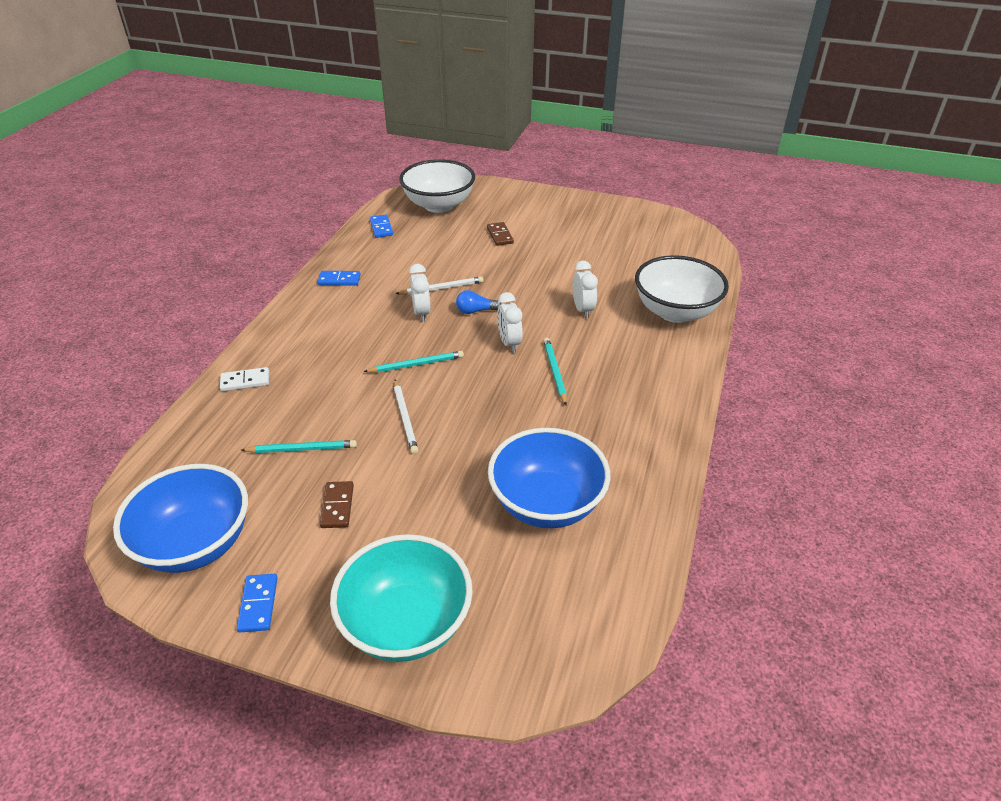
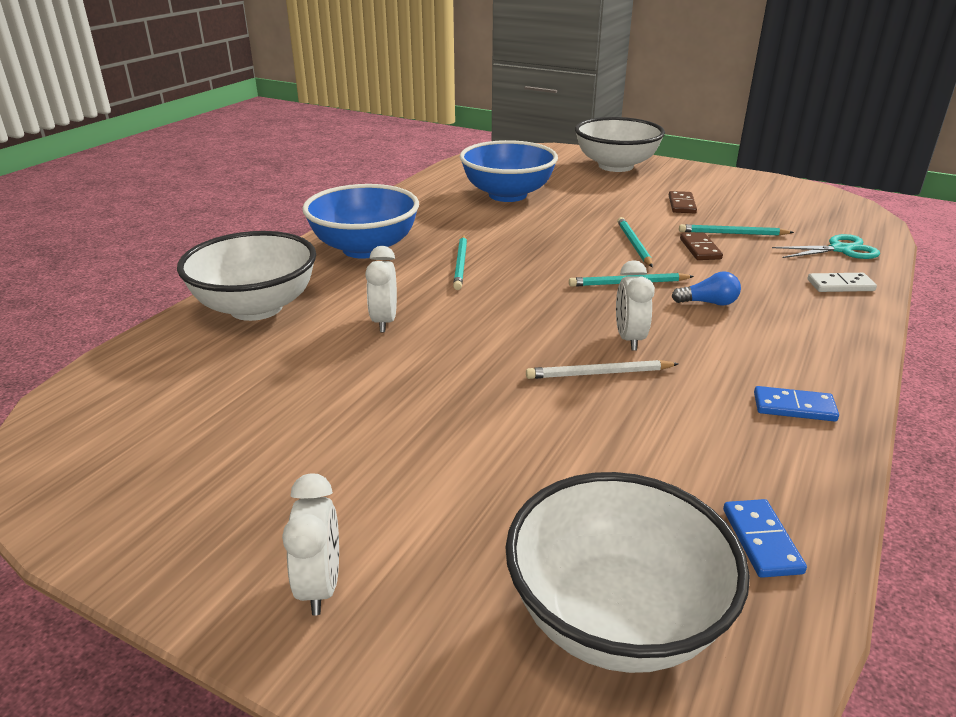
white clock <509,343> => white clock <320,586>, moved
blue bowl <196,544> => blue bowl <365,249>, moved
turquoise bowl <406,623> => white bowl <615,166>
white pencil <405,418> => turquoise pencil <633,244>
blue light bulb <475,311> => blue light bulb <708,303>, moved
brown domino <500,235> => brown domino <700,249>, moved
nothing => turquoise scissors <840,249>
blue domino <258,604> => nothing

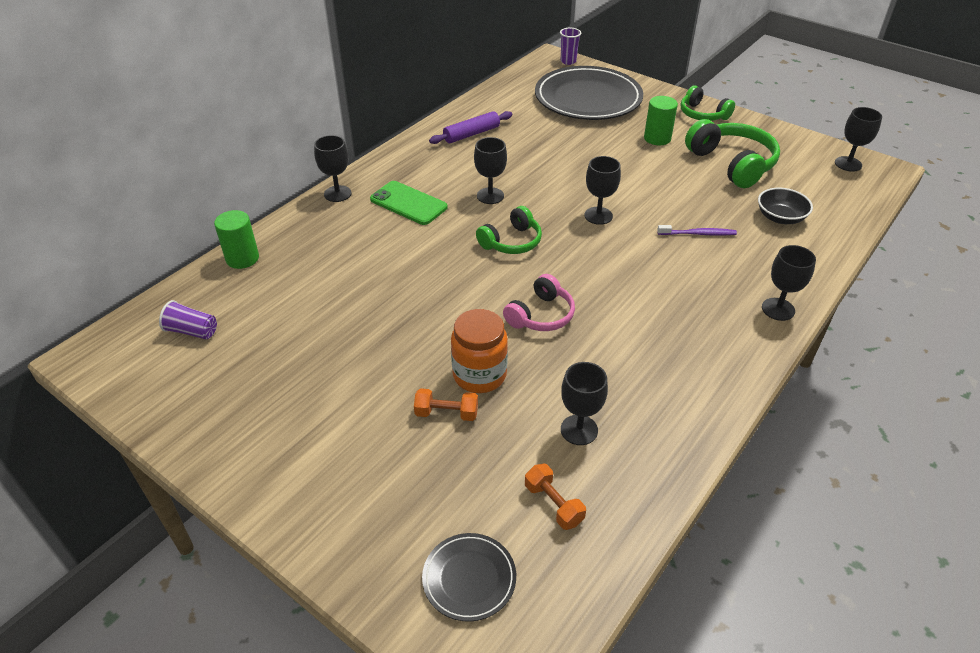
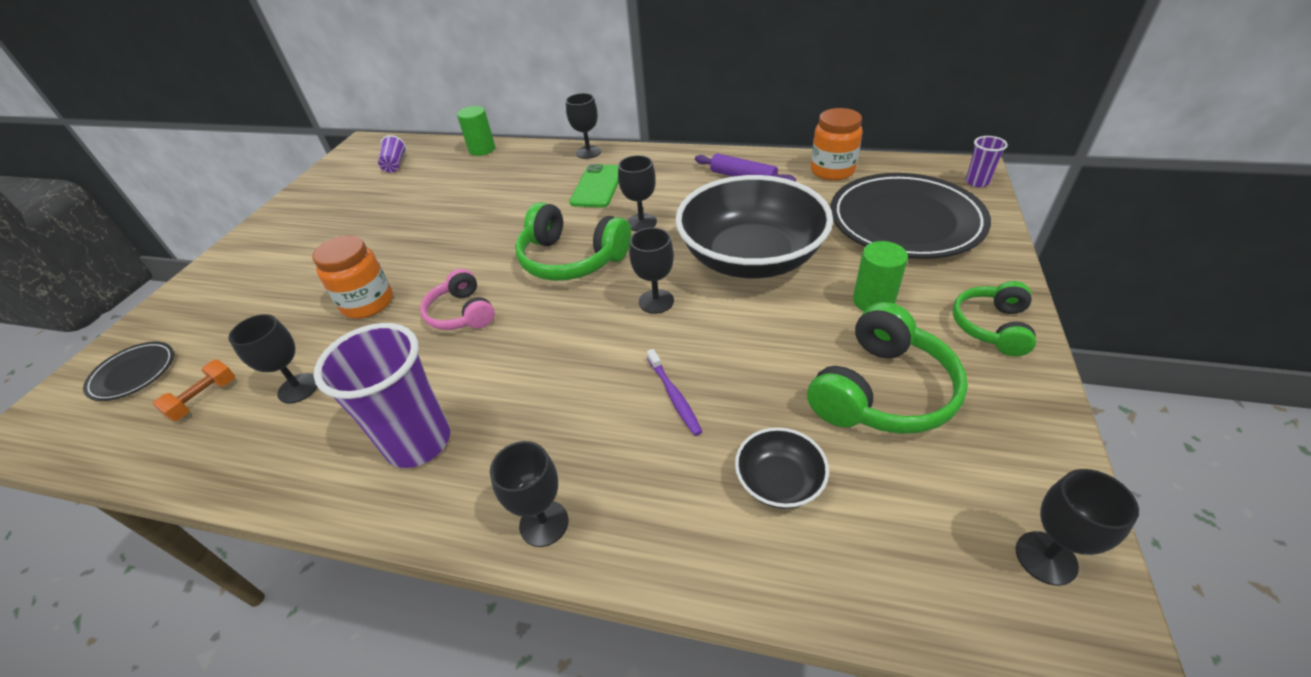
nothing => purple cup <418,442>
pink headphones <541,315> => pink headphones <462,313>, 45 degrees clockwise
green headphones <511,242> => green headphones <571,259>, x1.60
nothing => black bowl <750,258>
nothing => orange jar <832,171>
orange dumbbell <446,413> => nothing

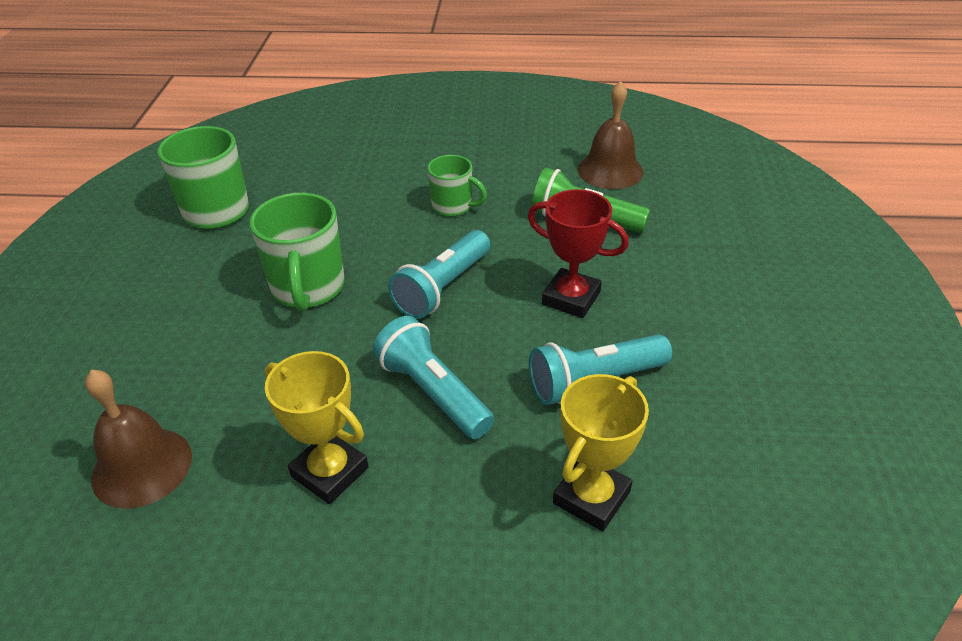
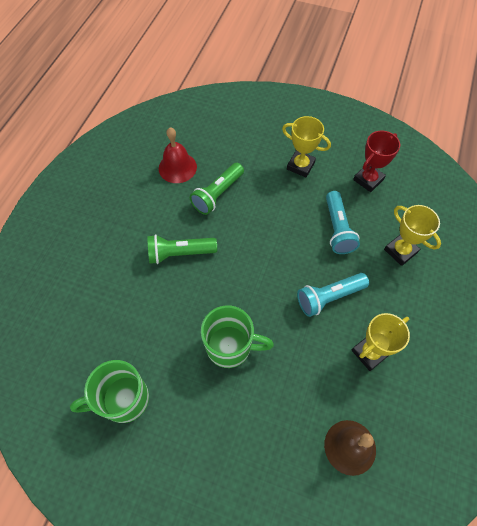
green mug <453,206> => green flashlight <179,253>
brown bell <610,170> => red bell <177,167>
nothing => yellow trophy <300,166>
red trophy <571,298> => red trophy <368,179>, moved
turquoise flashlight <442,288> => nothing

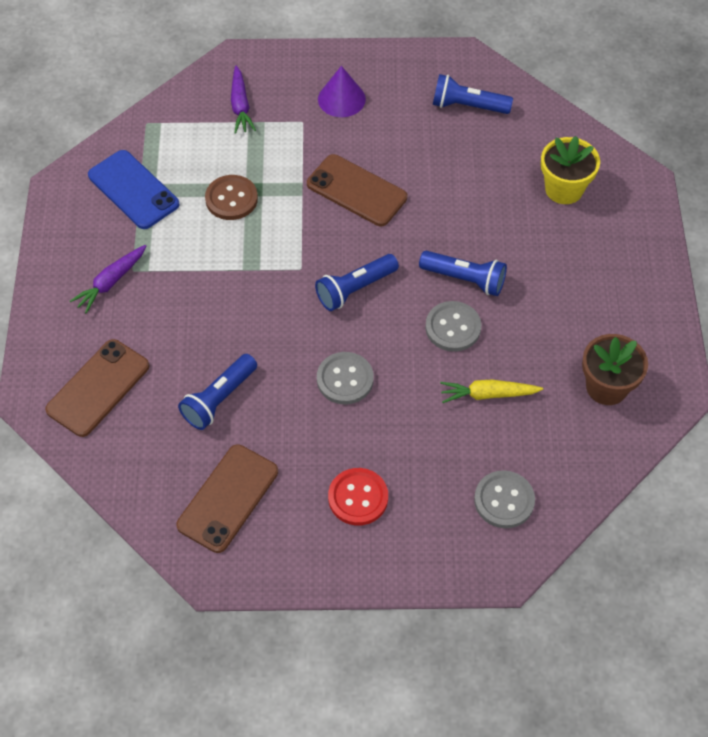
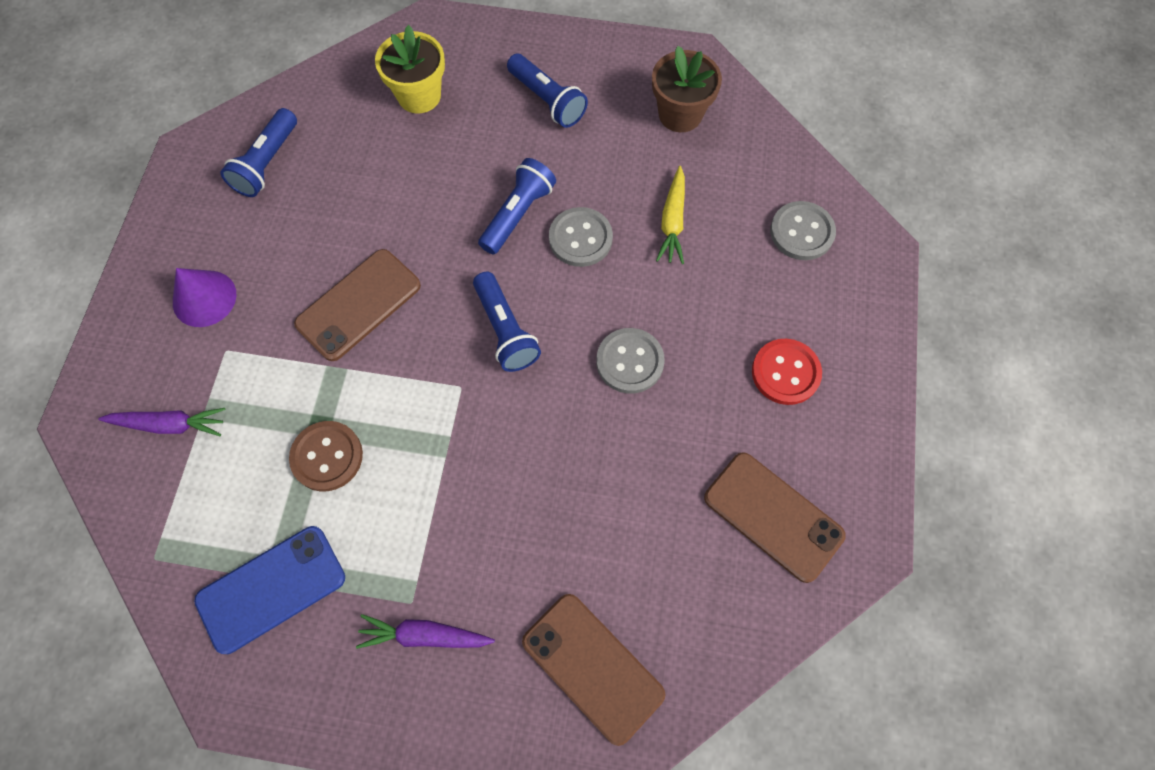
purple carrot <111,282> => purple carrot <424,635>, 135 degrees clockwise
blue flashlight <219,399> => blue flashlight <547,100>, moved

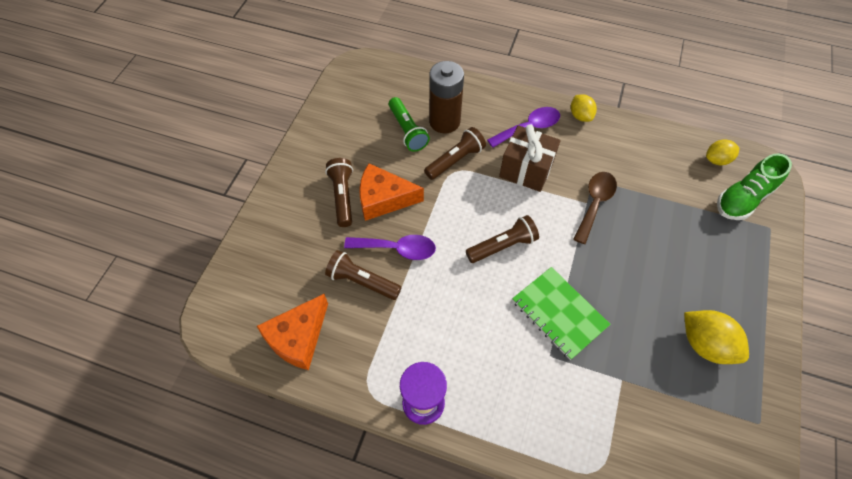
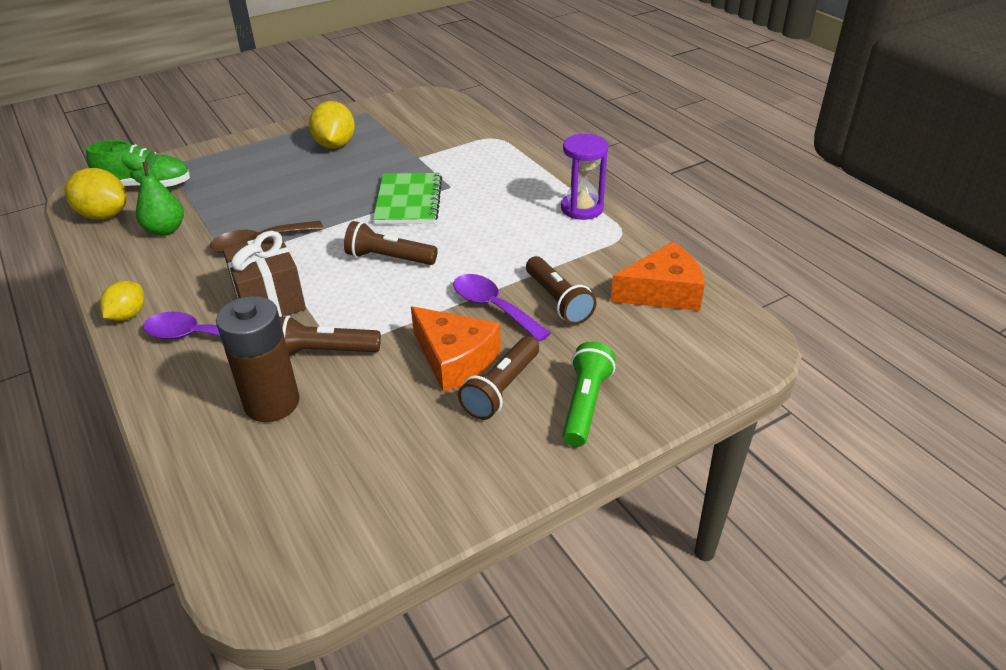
yellow lemon <717,160> => yellow lemon <104,215>, x1.58
nothing => green pear <165,230>
green flashlight <407,131> => green flashlight <585,404>, moved

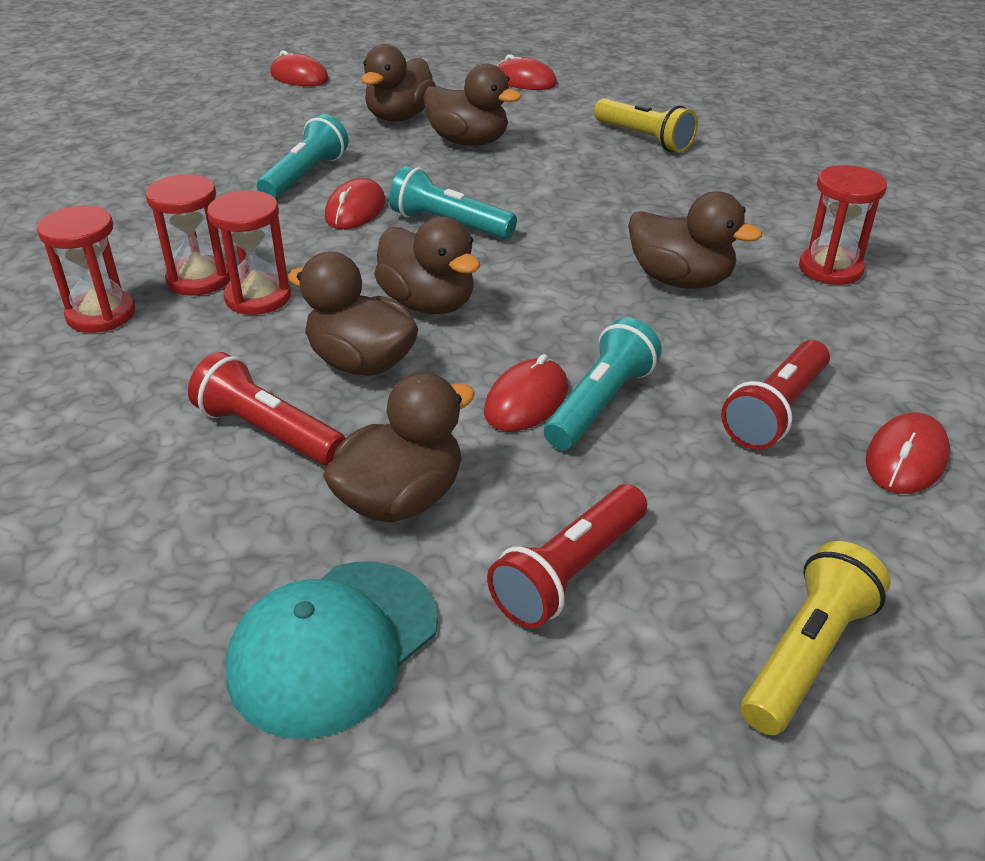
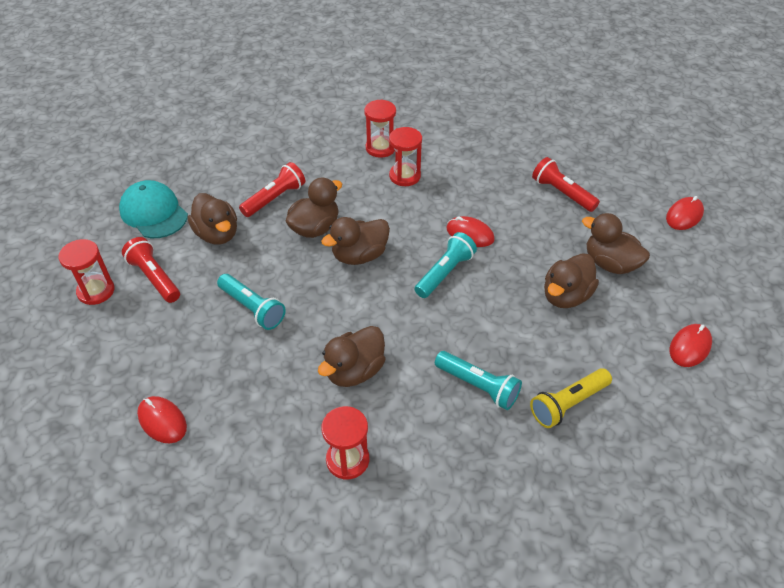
red hourglass <258,297> => red hourglass <96,291>, moved
turquoise flashlight <305,176> => turquoise flashlight <478,386>, moved
red flashlight <776,411> => red flashlight <562,193>, moved
red mouse <526,400> => nothing
yellow flashlight <806,655> => nothing

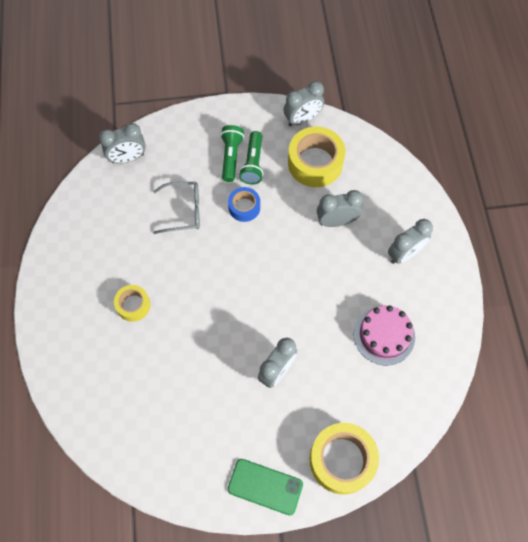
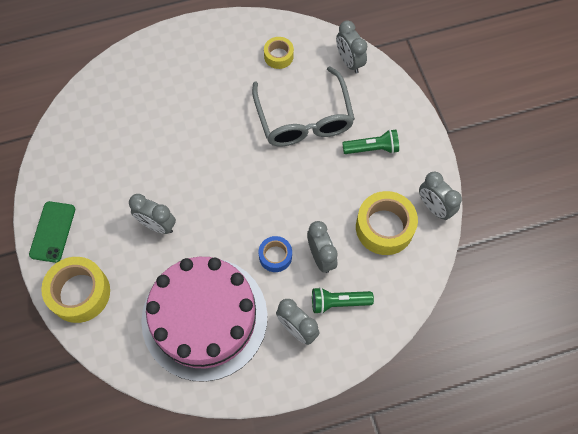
pink cake <384,335> => pink cake <204,318>, x2.05
grey glasses <184,211> => grey glasses <304,119>, x1.79
blue tape <244,207> => blue tape <275,256>, moved
yellow tape <133,305> => yellow tape <278,56>, moved
green flashlight <253,163> => green flashlight <338,302>, moved

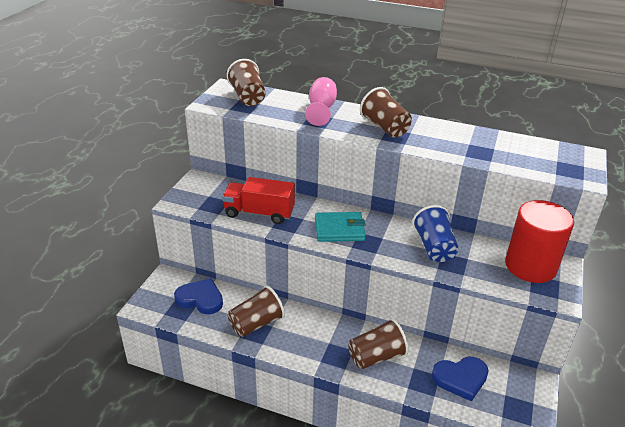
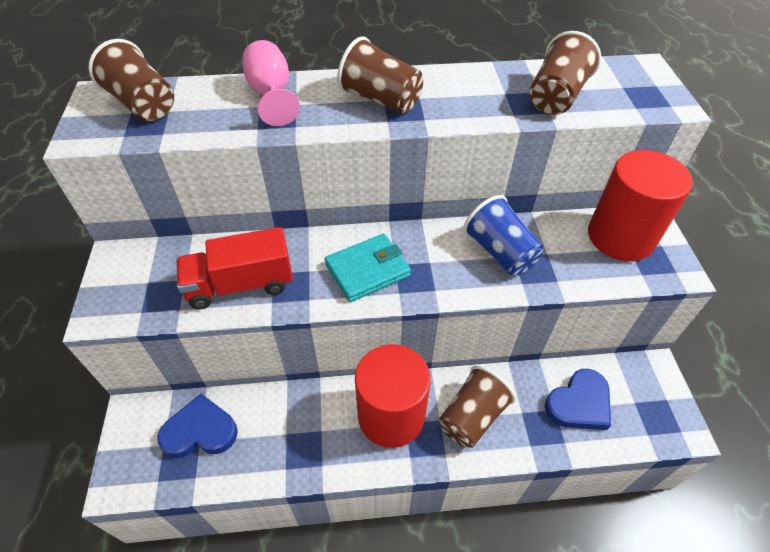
nothing => red cylinder <391,416>
brown cup <256,324> => brown cup <556,97>, moved

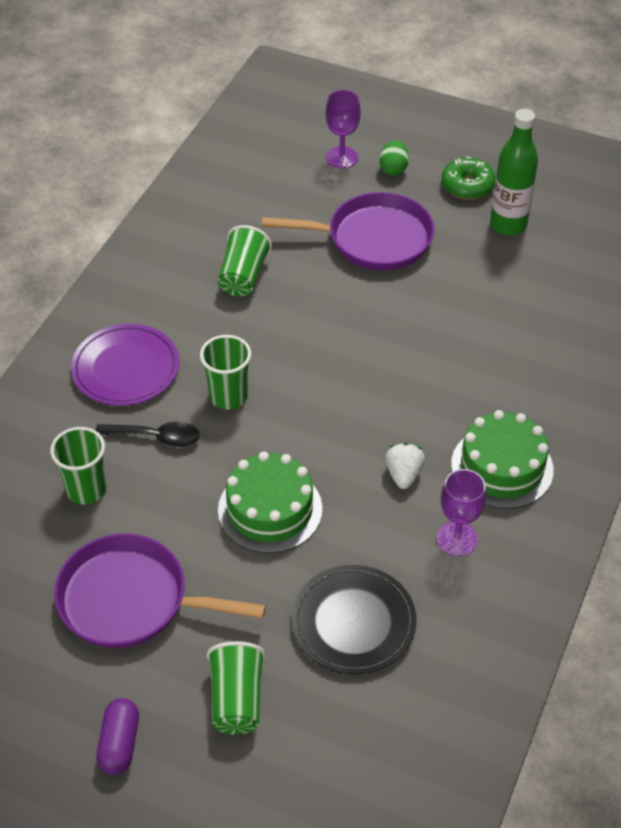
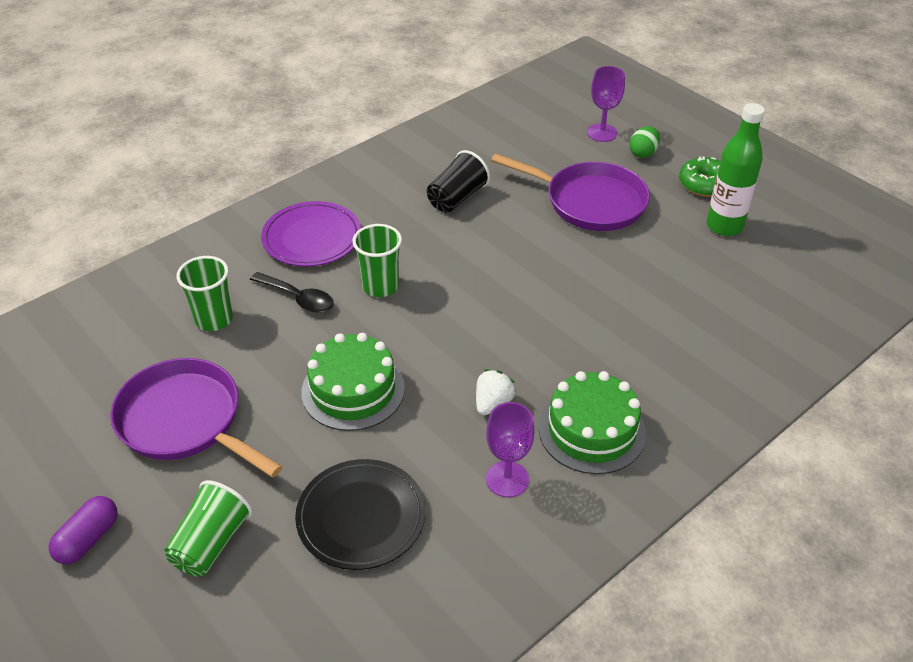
green cup <243,276> => black cup <457,198>

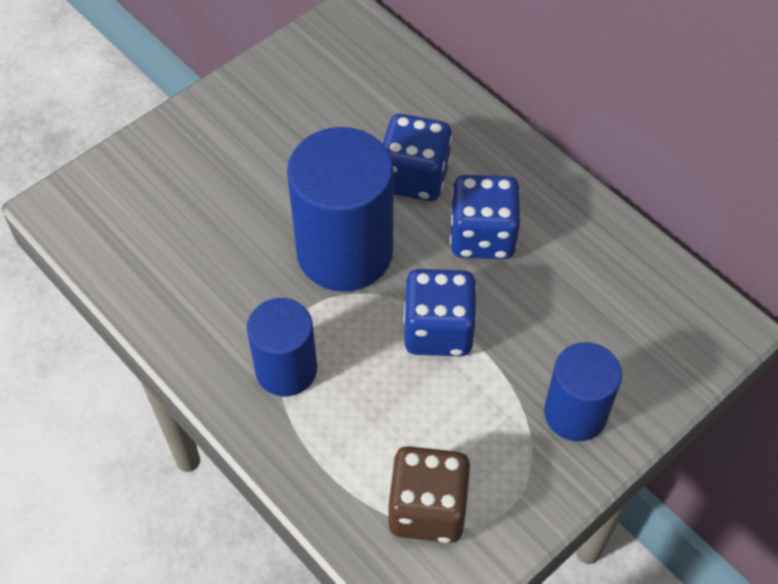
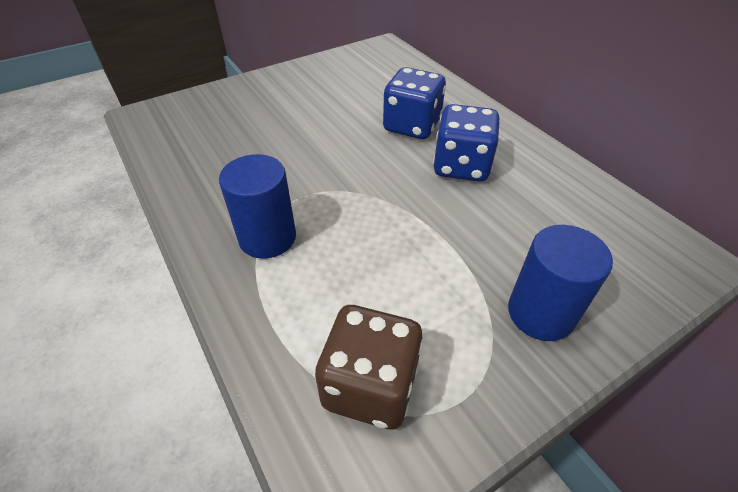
blue cylinder <344,252> => nothing
blue dice <438,330> => nothing

